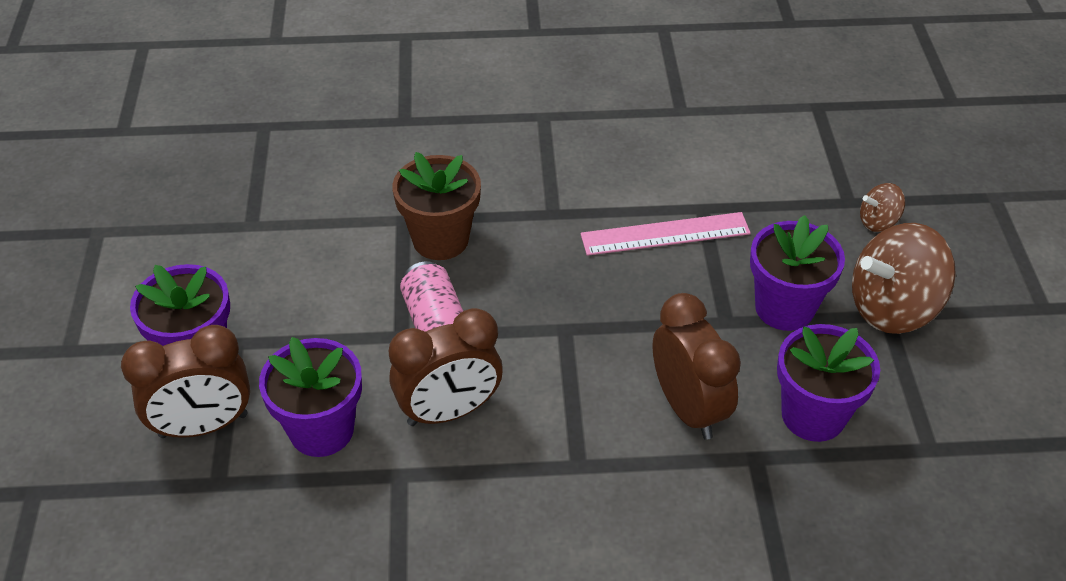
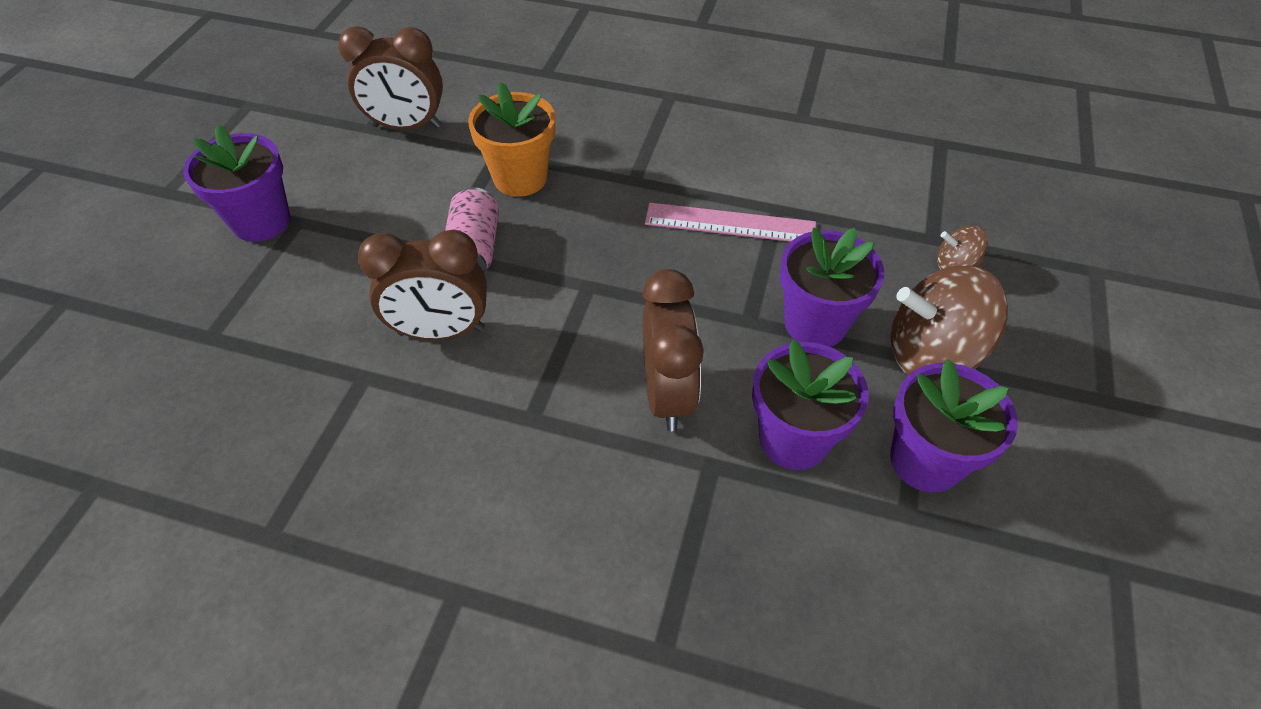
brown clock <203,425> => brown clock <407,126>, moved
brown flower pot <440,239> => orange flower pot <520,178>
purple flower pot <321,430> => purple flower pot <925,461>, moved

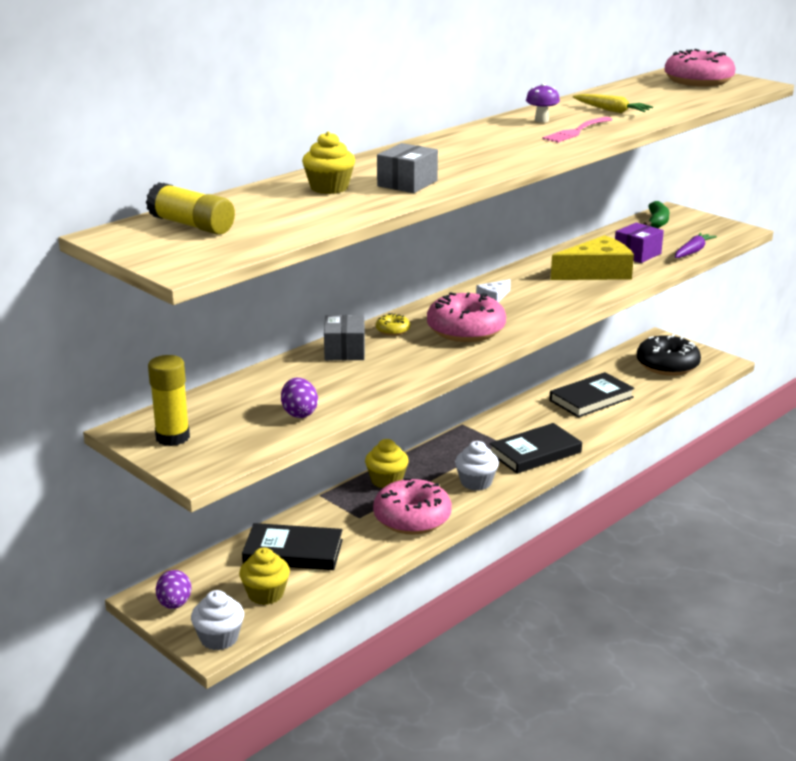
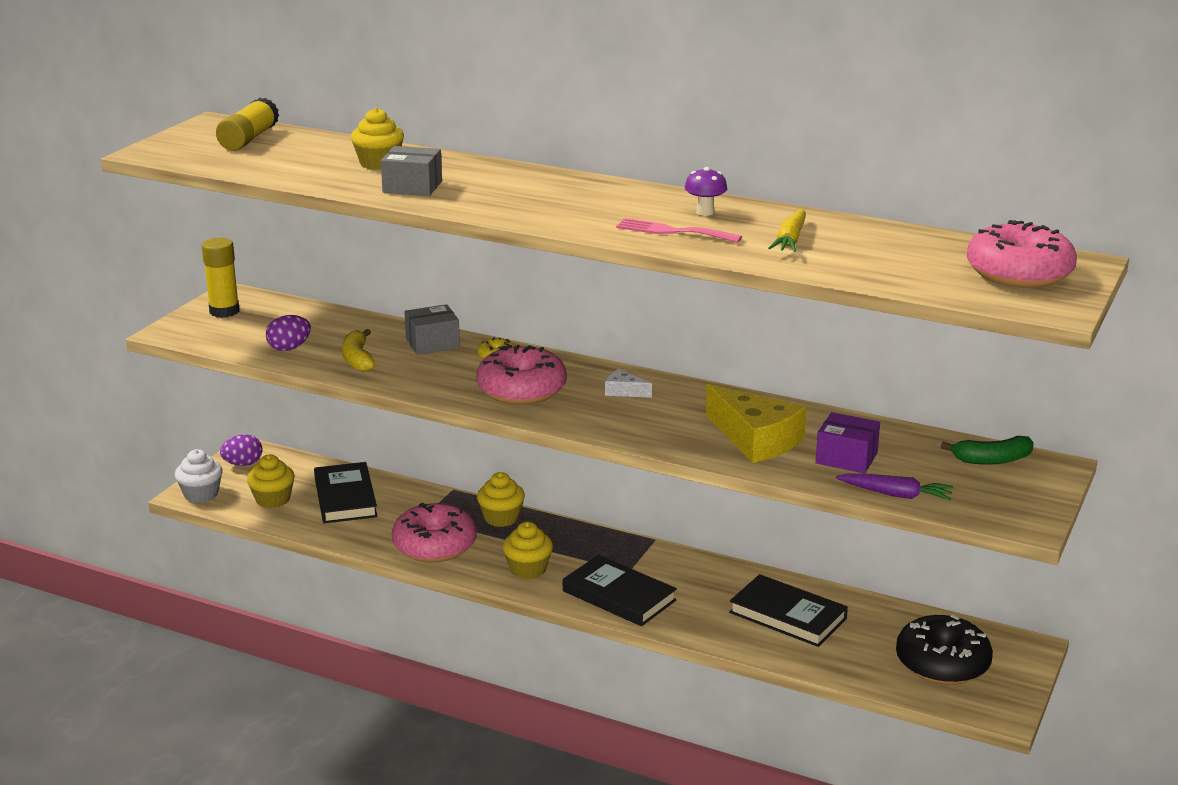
nothing => yellow banana <358,359>
white cupcake <476,482> => yellow cupcake <528,569>

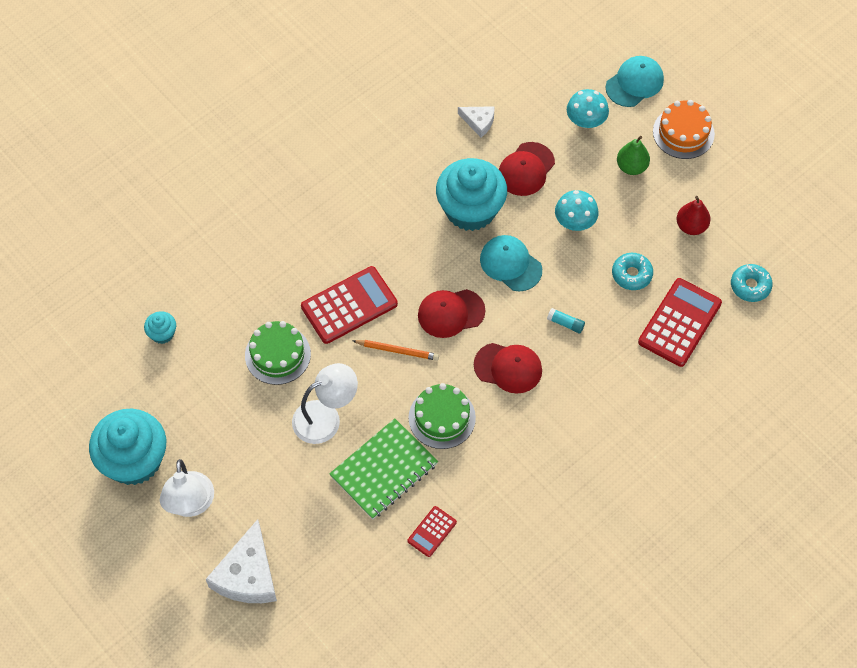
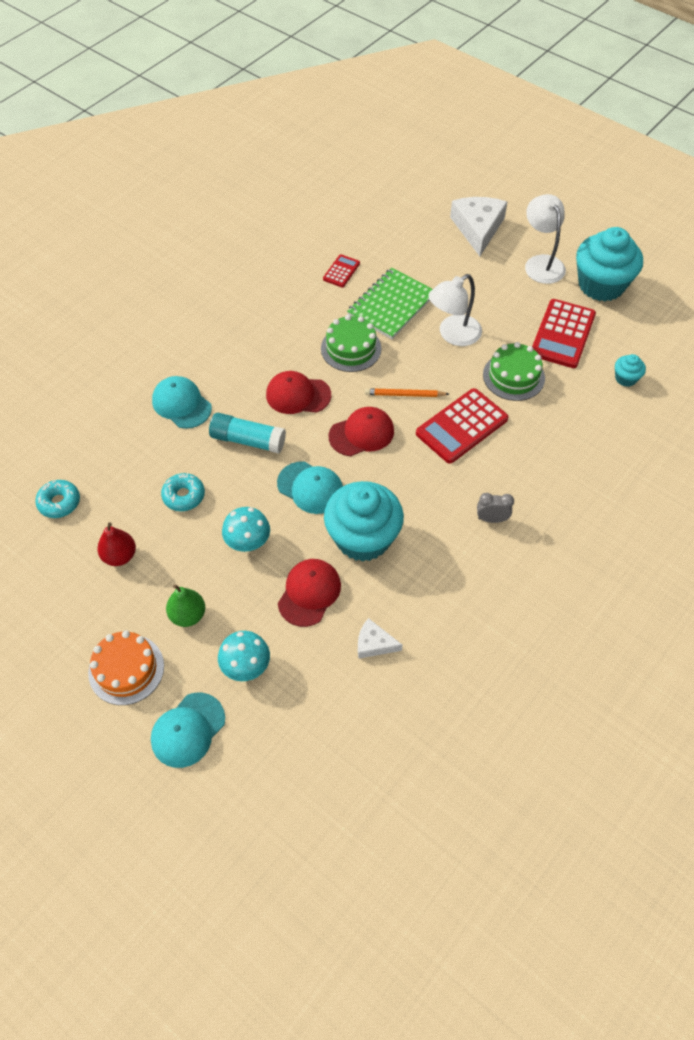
nothing => turquoise cap <181,404>
turquoise glue stick <565,323> => turquoise glue stick <248,440>, x2.00
nothing => grey clock <492,519>
red calculator <679,323> => red calculator <563,334>, moved

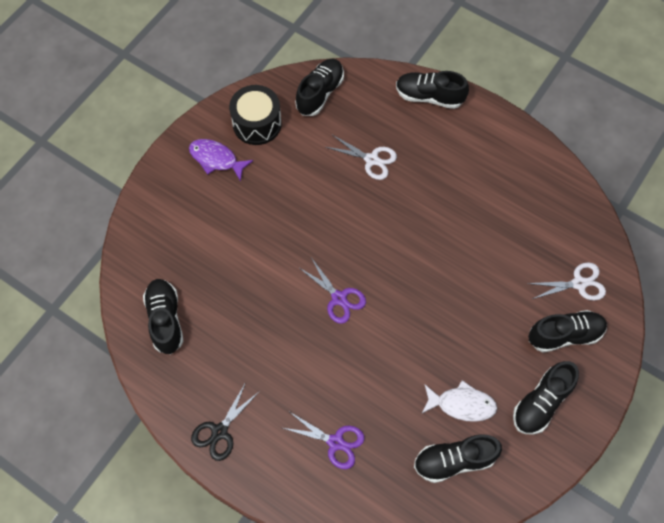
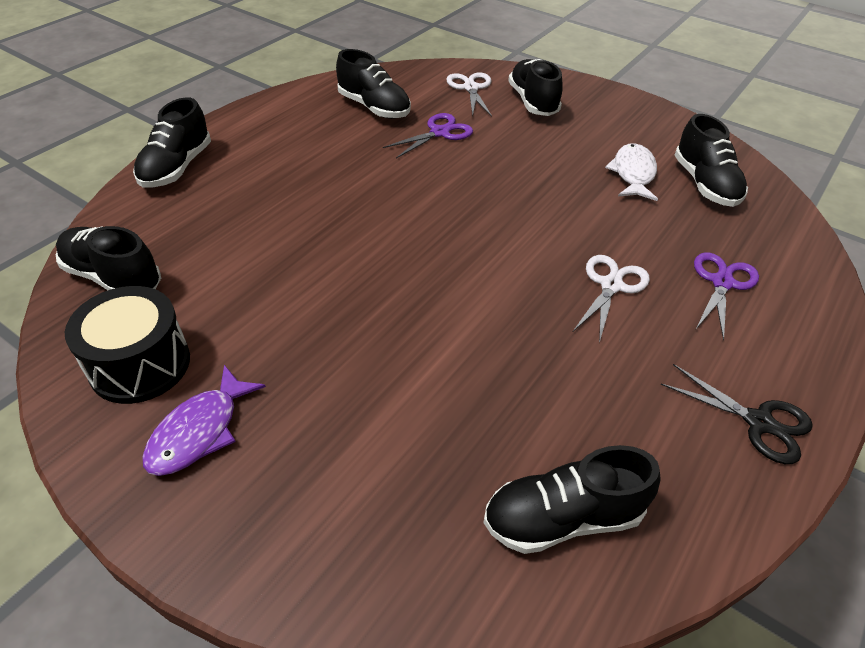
black shoe <541,402> => black shoe <374,108>, moved
purple scissors <339,298> => purple scissors <439,132>, moved
white scissors <371,159> => white scissors <611,285>, moved

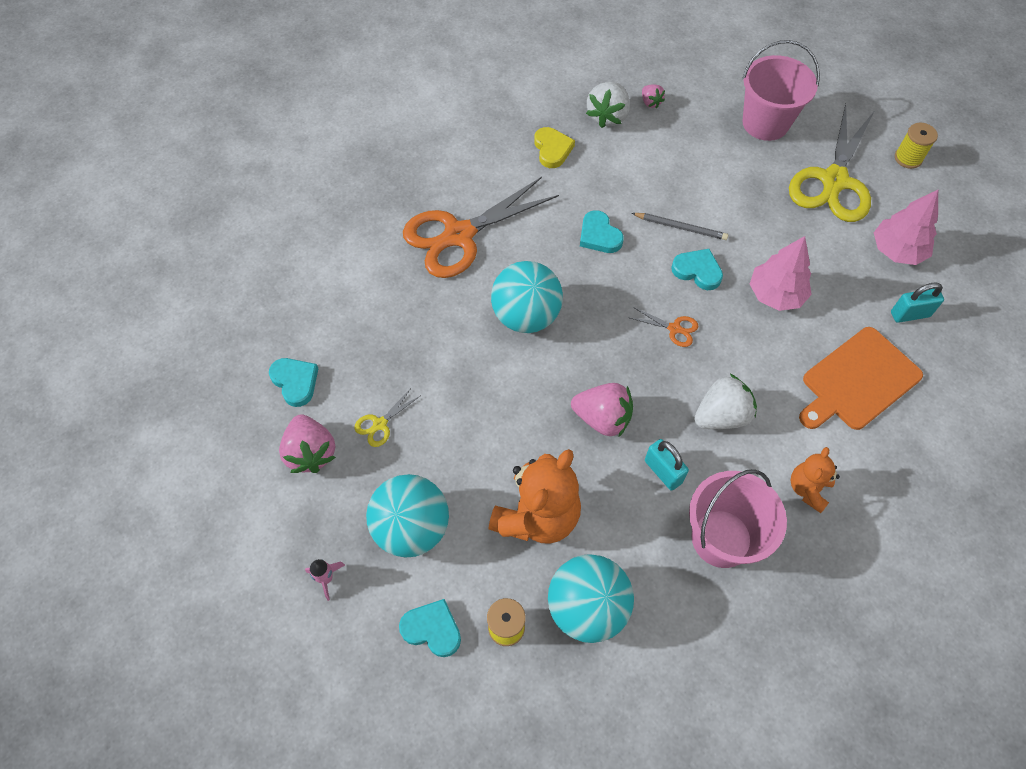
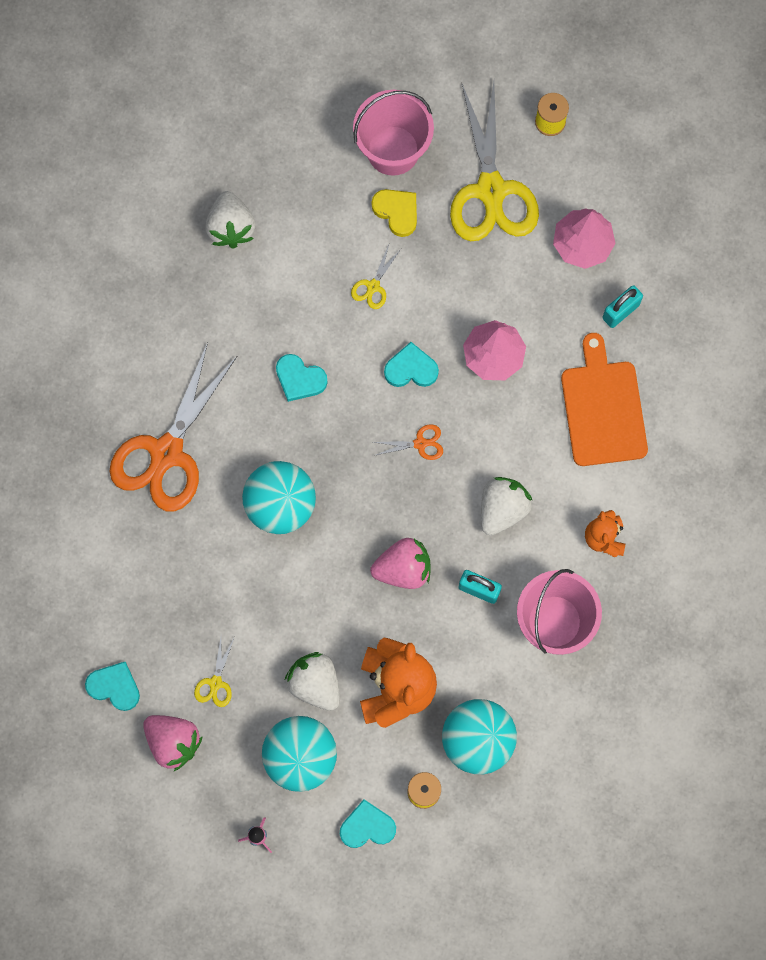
nothing => white strawberry <315,684>
nothing => yellow scissors <373,286>
yellow heart <552,149> => yellow heart <397,212>, moved
orange cutting board <858,381> => orange cutting board <603,408>, 150 degrees clockwise
grey pencil <681,227> => nothing
pink strawberry <650,102> => nothing

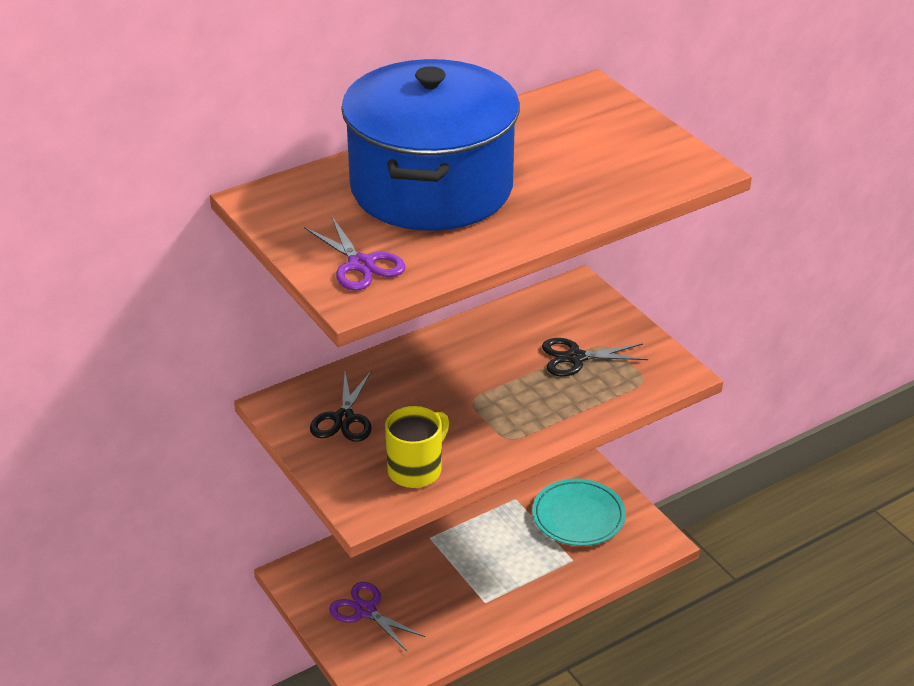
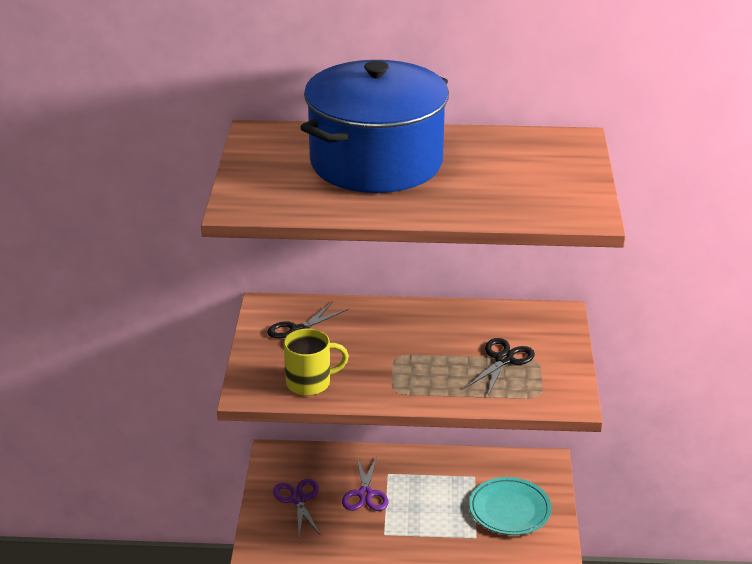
purple scissors <361,264> => purple scissors <365,494>, moved
black scissors <575,358> => black scissors <504,359>, 90 degrees clockwise

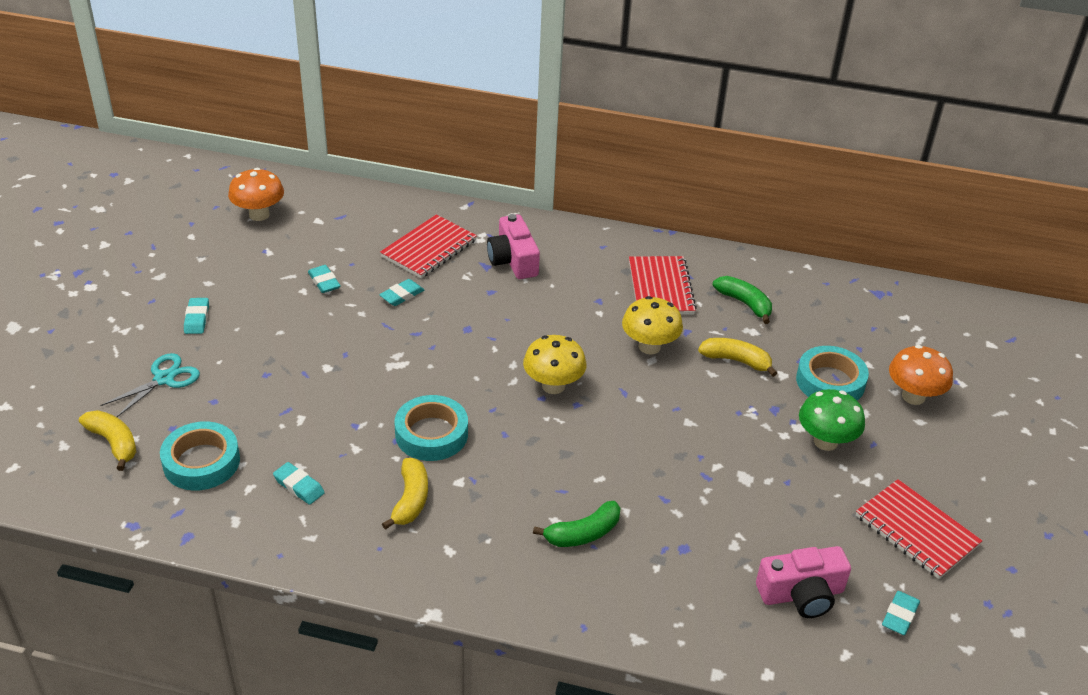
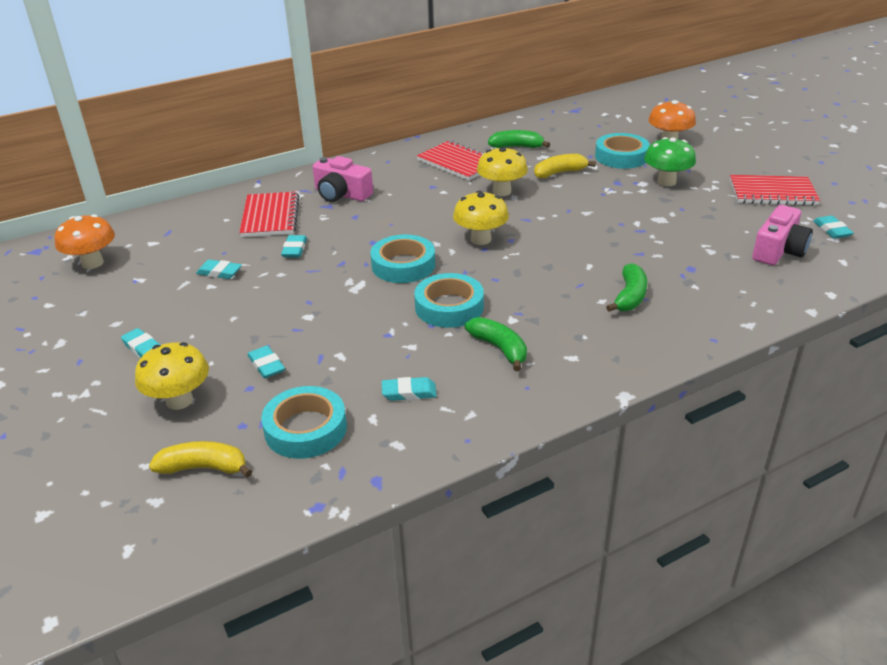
turquoise scissors <164,379> => yellow mushroom <179,400>
nothing => turquoise eraser <266,365>
nothing => turquoise tape <403,265>
yellow banana <411,500> => green banana <500,348>

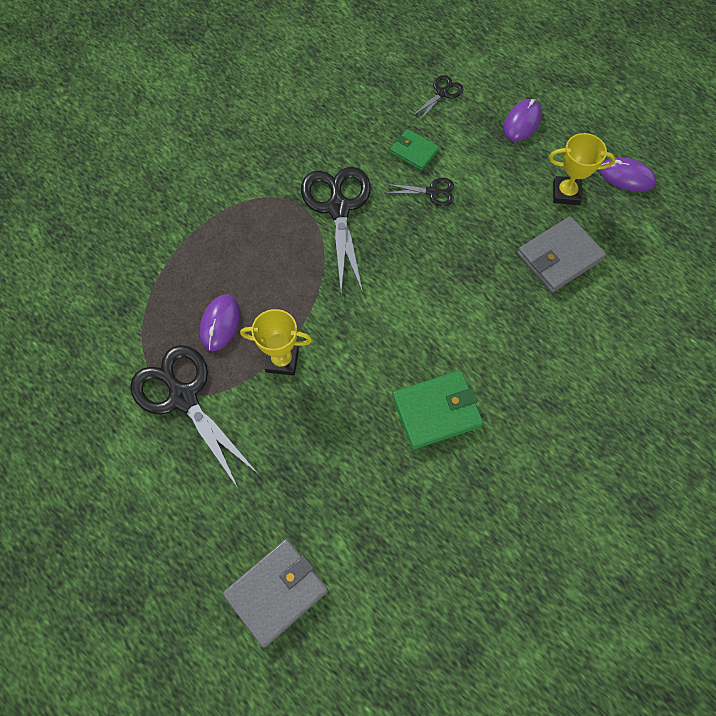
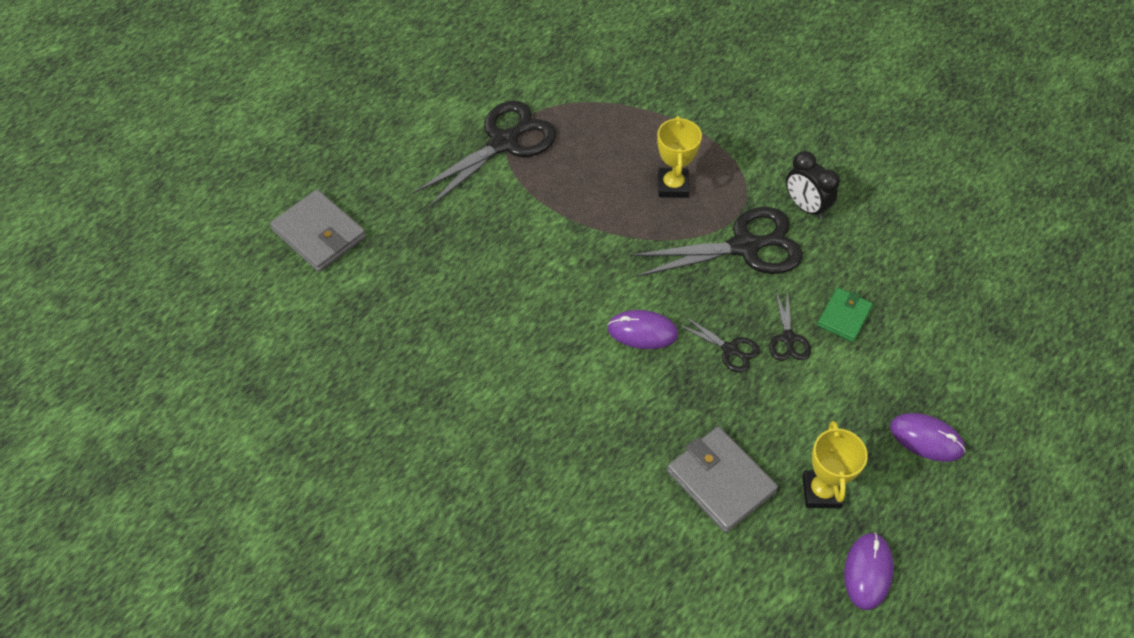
purple mouse <220,323> => purple mouse <642,331>, moved
yellow trophy <282,360> => yellow trophy <673,186>, moved
black scissors <442,93> => black scissors <730,349>, moved
nothing => black clock <805,207>
green wallet <436,411> => nothing

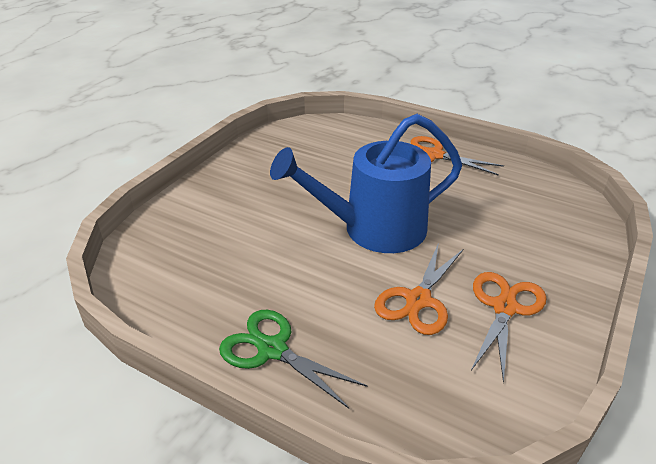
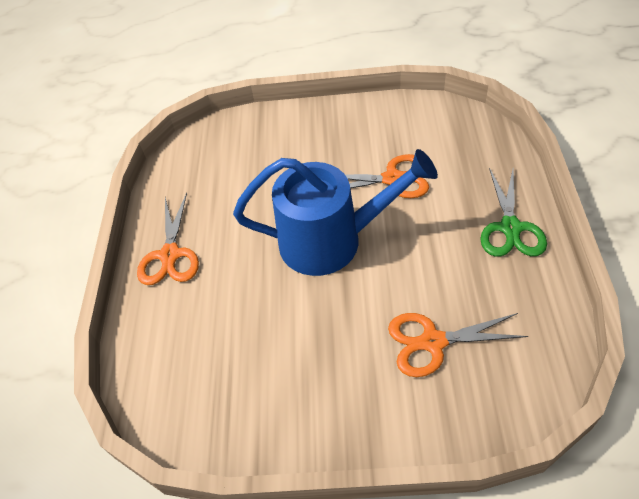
blue watering can <374,229> => blue watering can <331,240>, 45 degrees counterclockwise
orange scissors <504,307> => orange scissors <433,342>, moved

